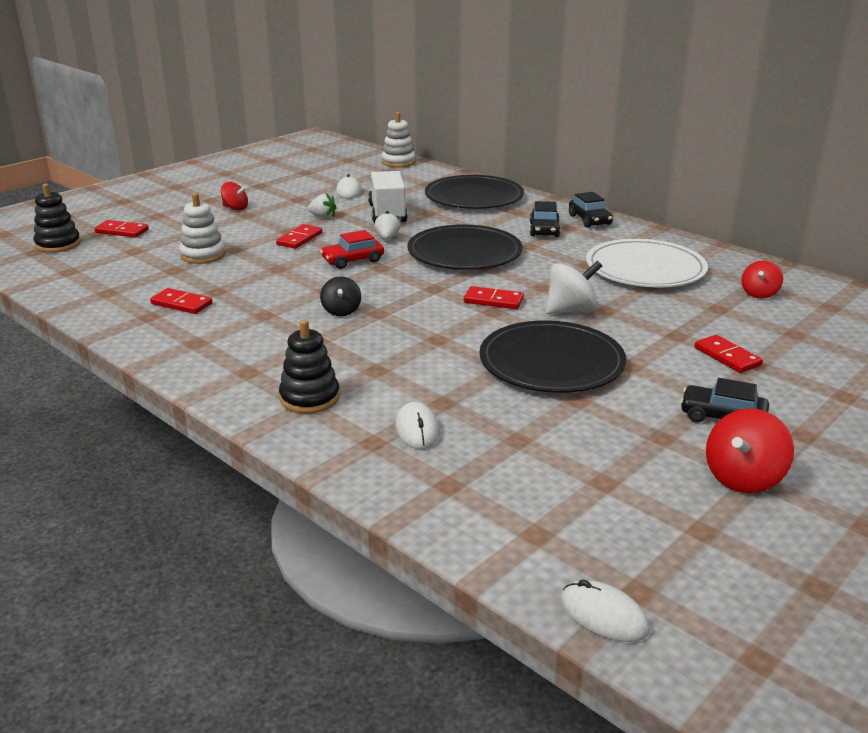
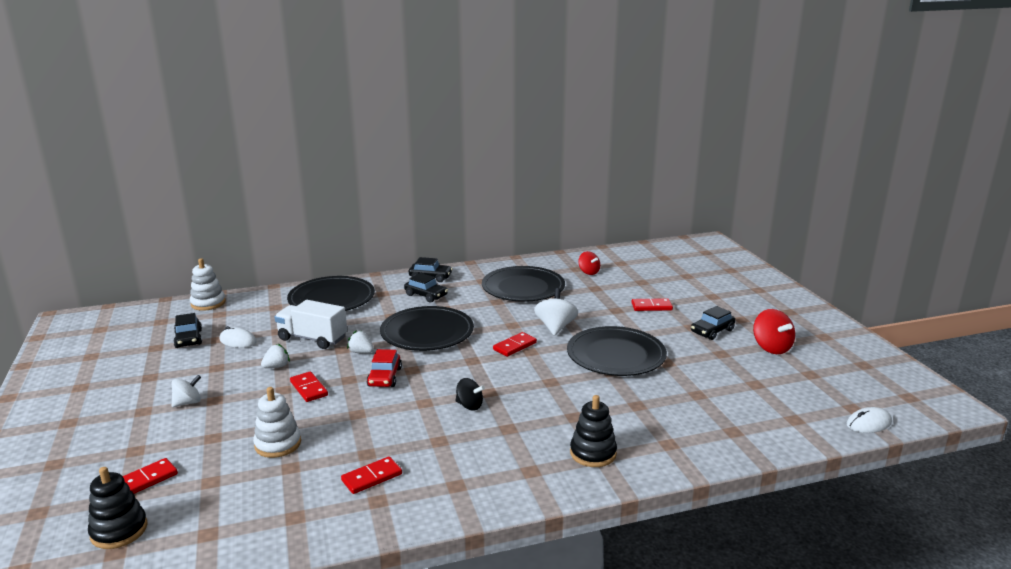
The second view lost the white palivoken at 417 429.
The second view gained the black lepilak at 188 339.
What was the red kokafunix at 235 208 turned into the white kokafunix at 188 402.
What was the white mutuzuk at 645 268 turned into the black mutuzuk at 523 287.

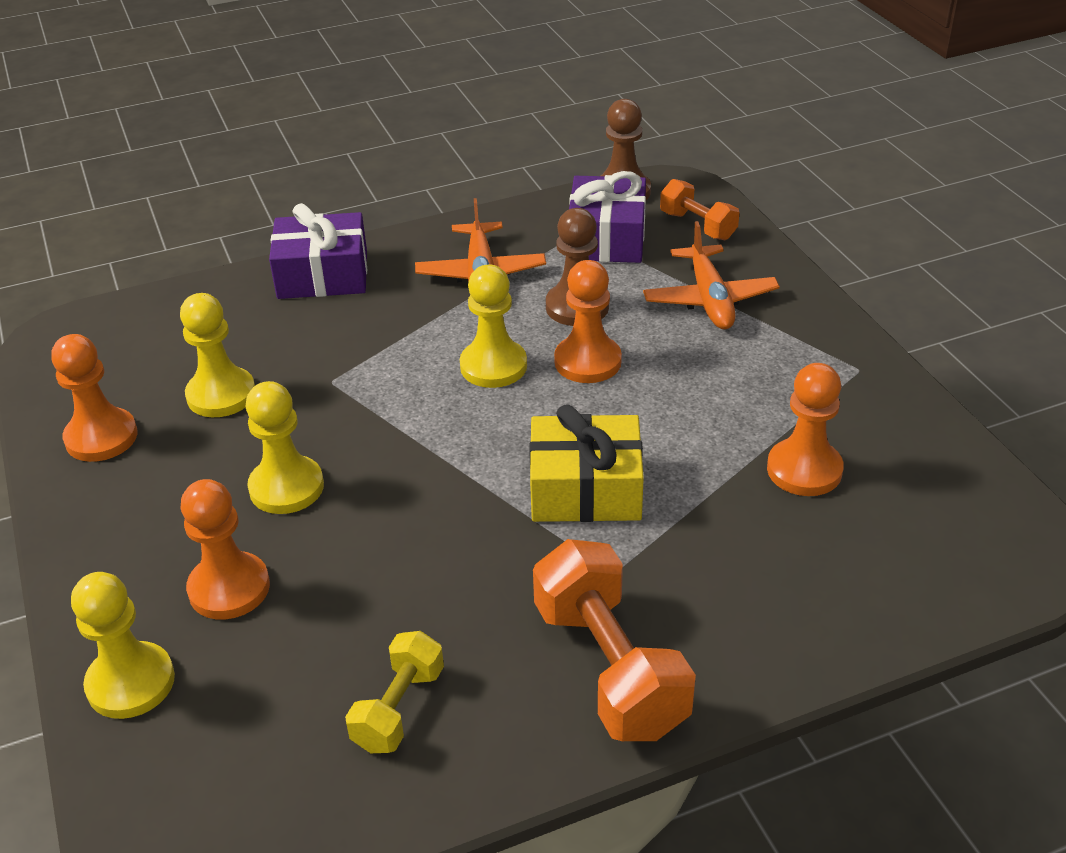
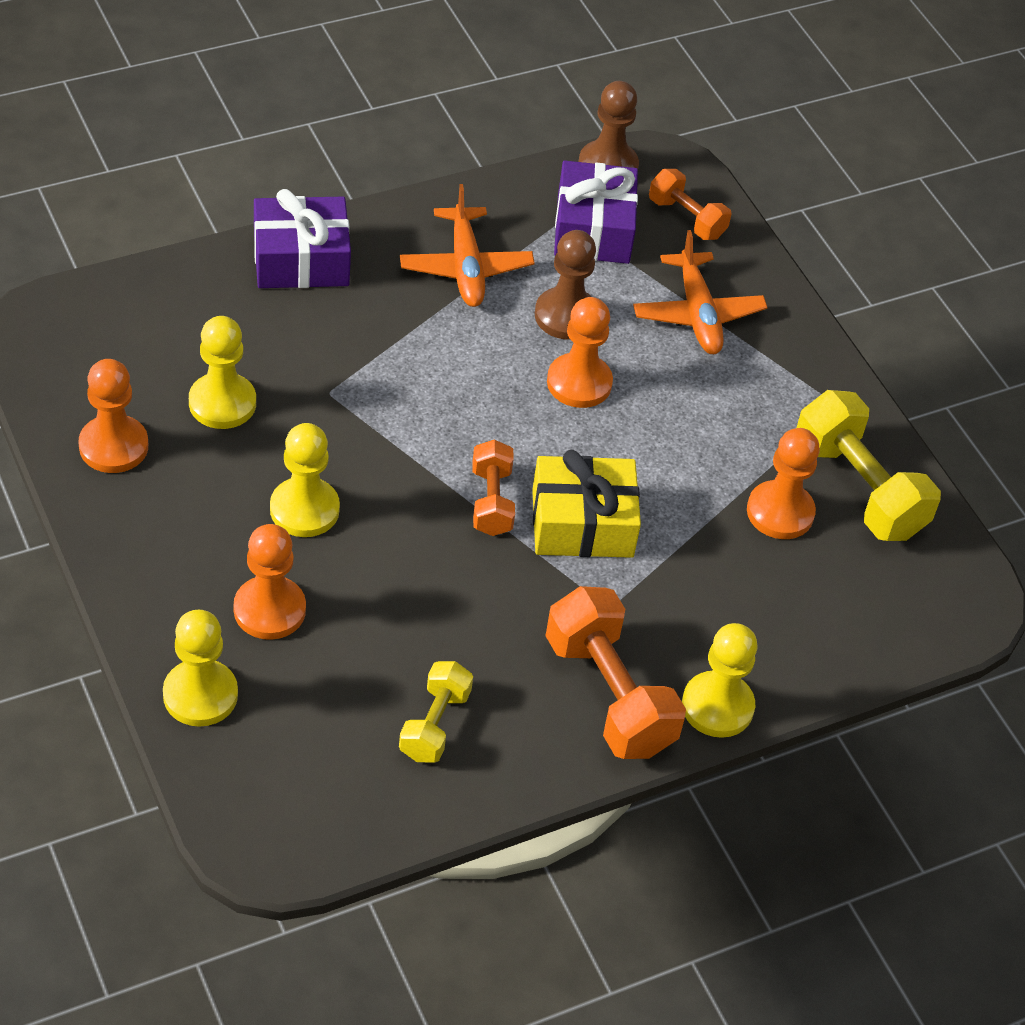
The second view gained the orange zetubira at 491 501.
The second view gained the yellow zetubira at 858 489.
The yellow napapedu ended up elsewhere, having gone from 493 366 to 717 706.

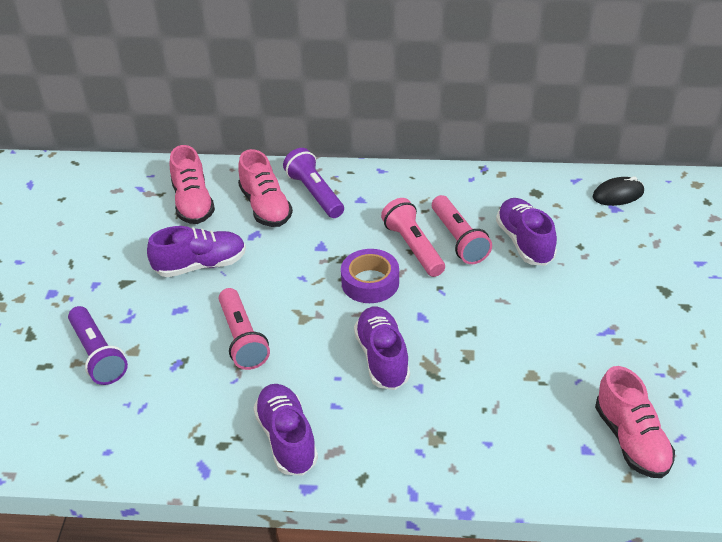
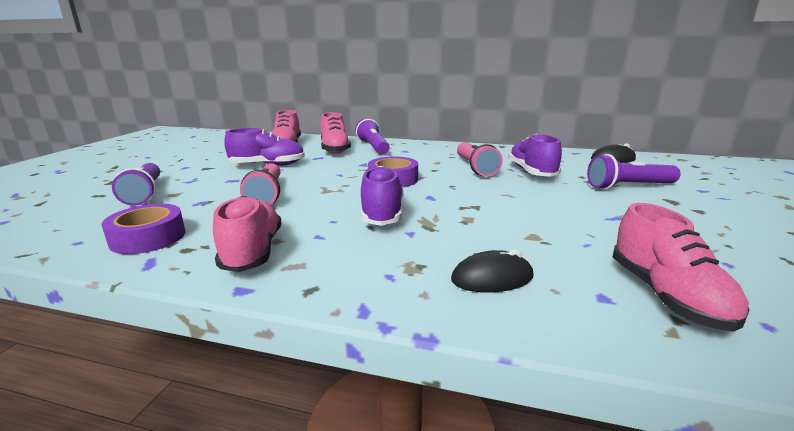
The second view lost the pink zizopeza at 413 247.
The second view gained the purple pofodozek at 148 238.
The second view gained the black palivoken at 492 278.
The second view gained the purple zizopeza at 628 186.
What was the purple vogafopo at 287 439 turned into the pink vogafopo at 252 252.

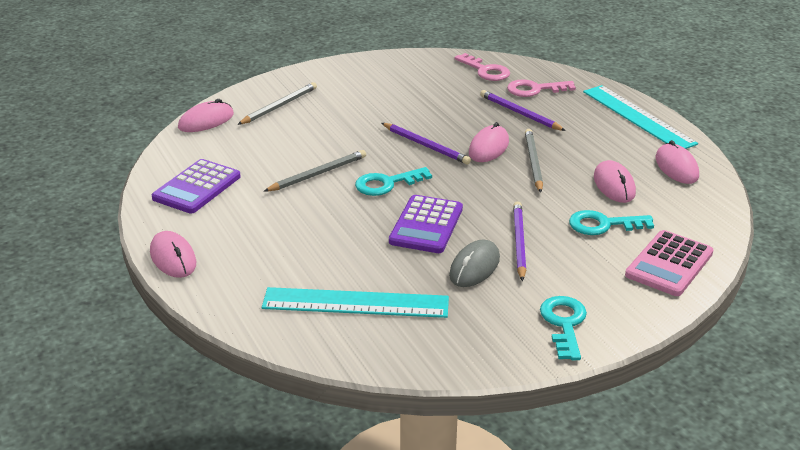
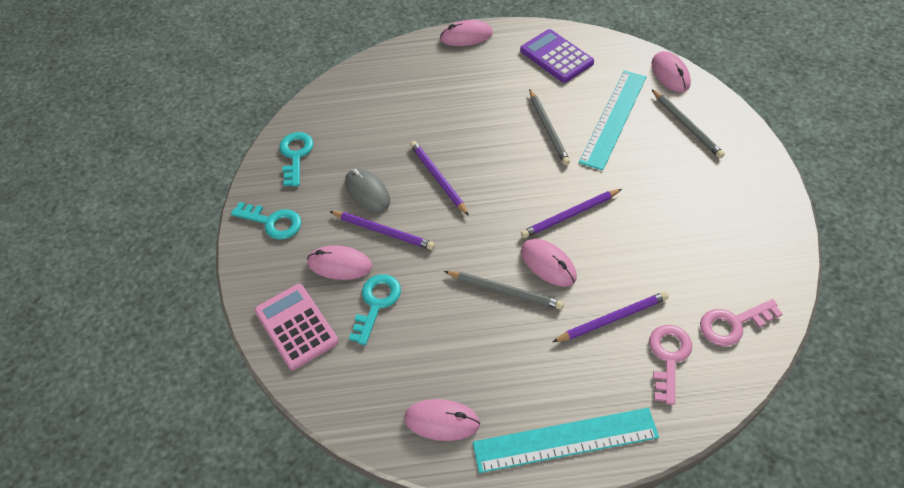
The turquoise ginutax ended up elsewhere, having gone from 355 303 to 613 118.
The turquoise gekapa ended up elsewhere, having gone from 387 184 to 295 155.
The pink palivoken ended up elsewhere, having gone from 614 185 to 339 265.
Where the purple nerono stood at 426 225, the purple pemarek came to stand at 438 178.

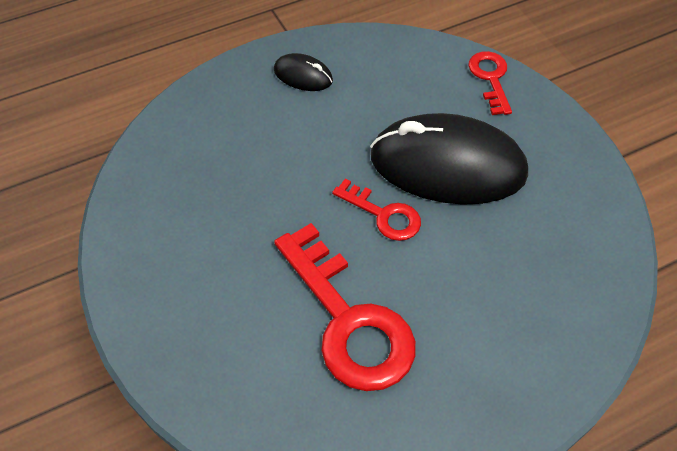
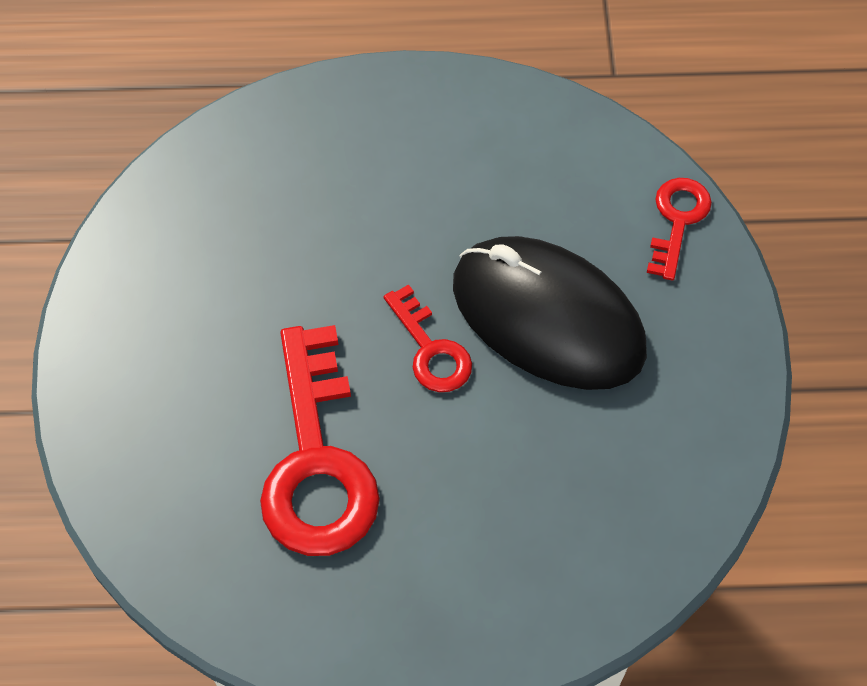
The second view lost the black palivoken at 303 75.

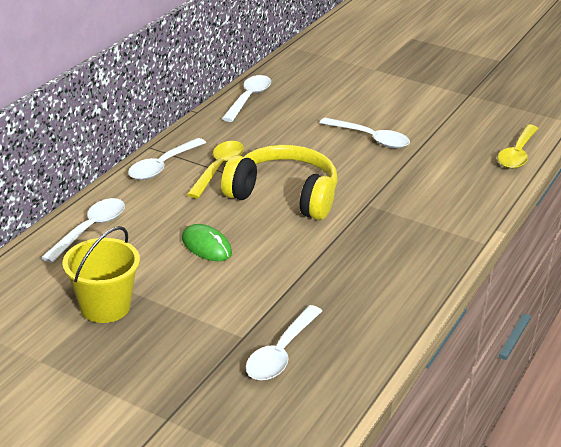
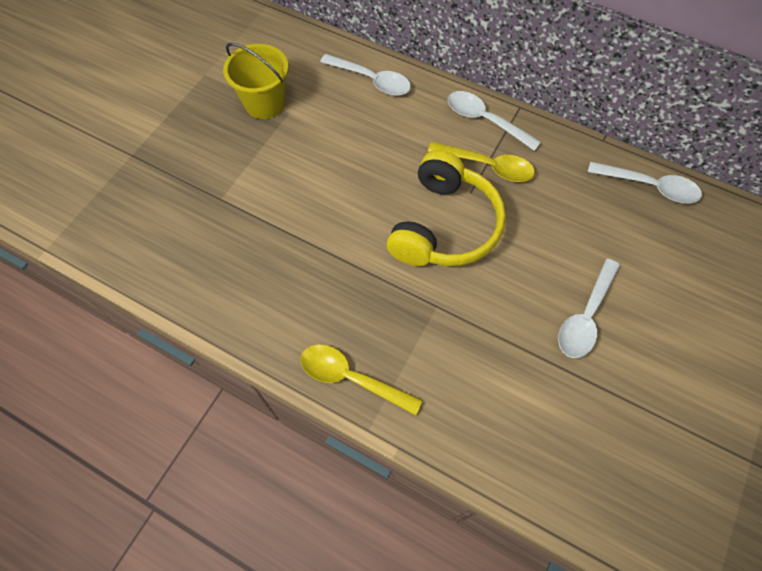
The second view lost the green palivoken at 206 246.
The second view lost the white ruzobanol at 281 353.
The yellow ruzobanol ended up elsewhere, having gone from 517 154 to 351 378.

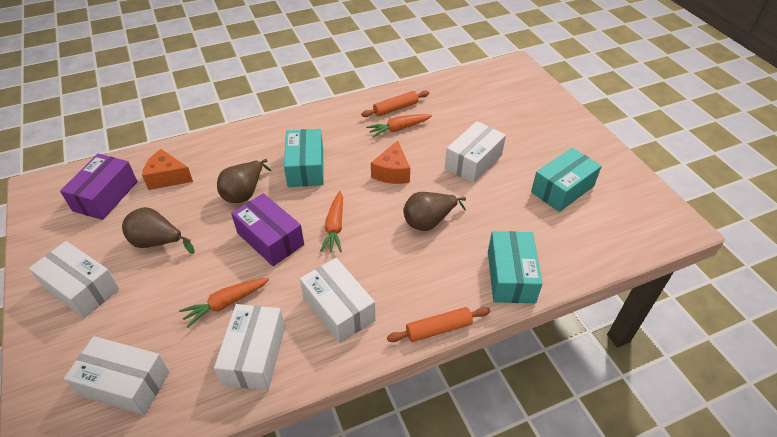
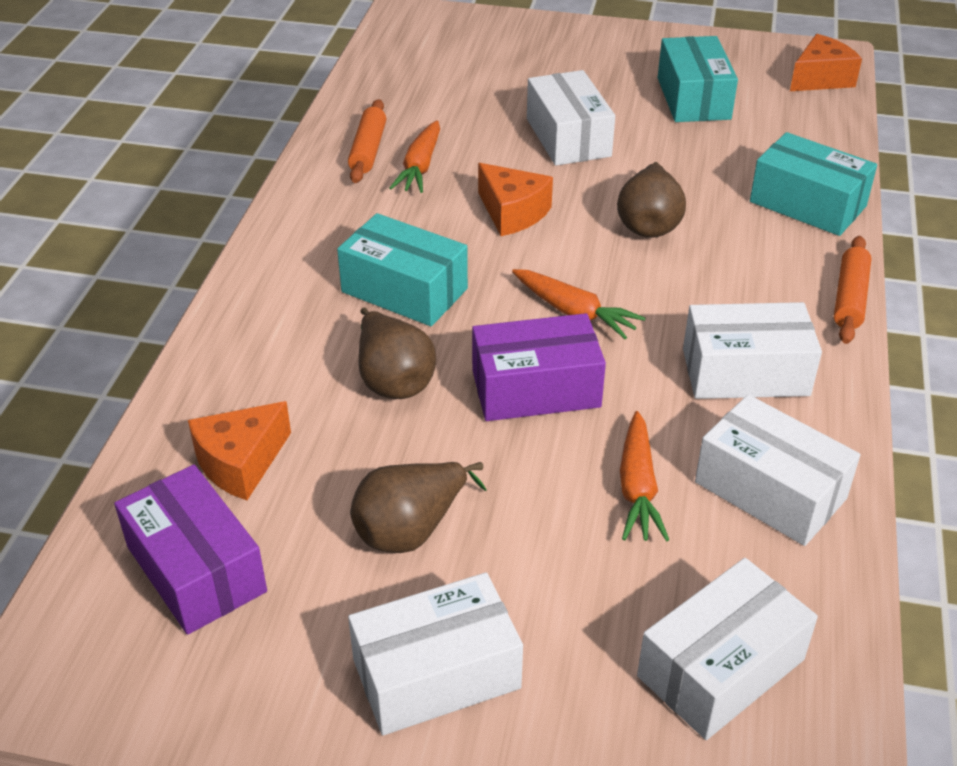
The second view gained the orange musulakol at 820 79.

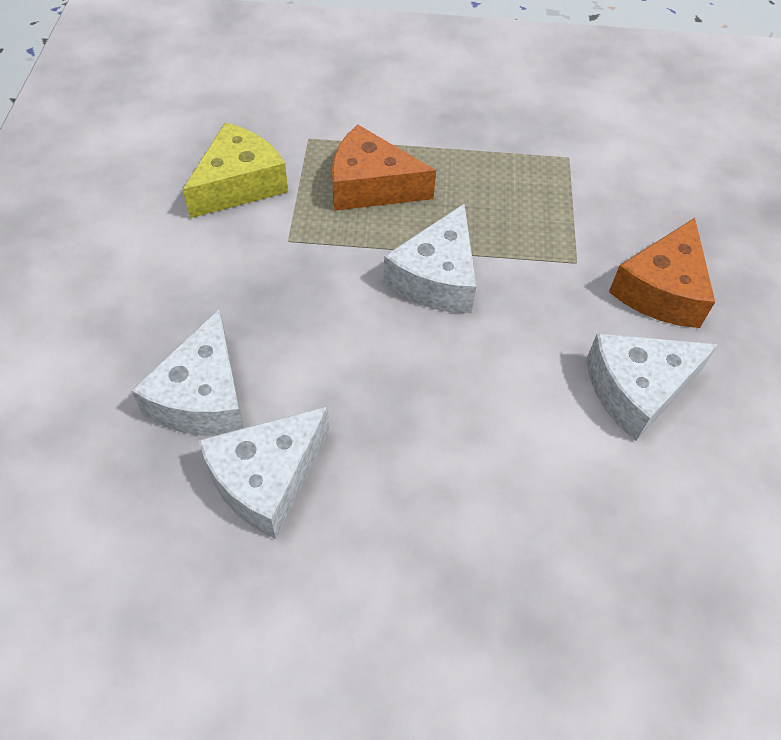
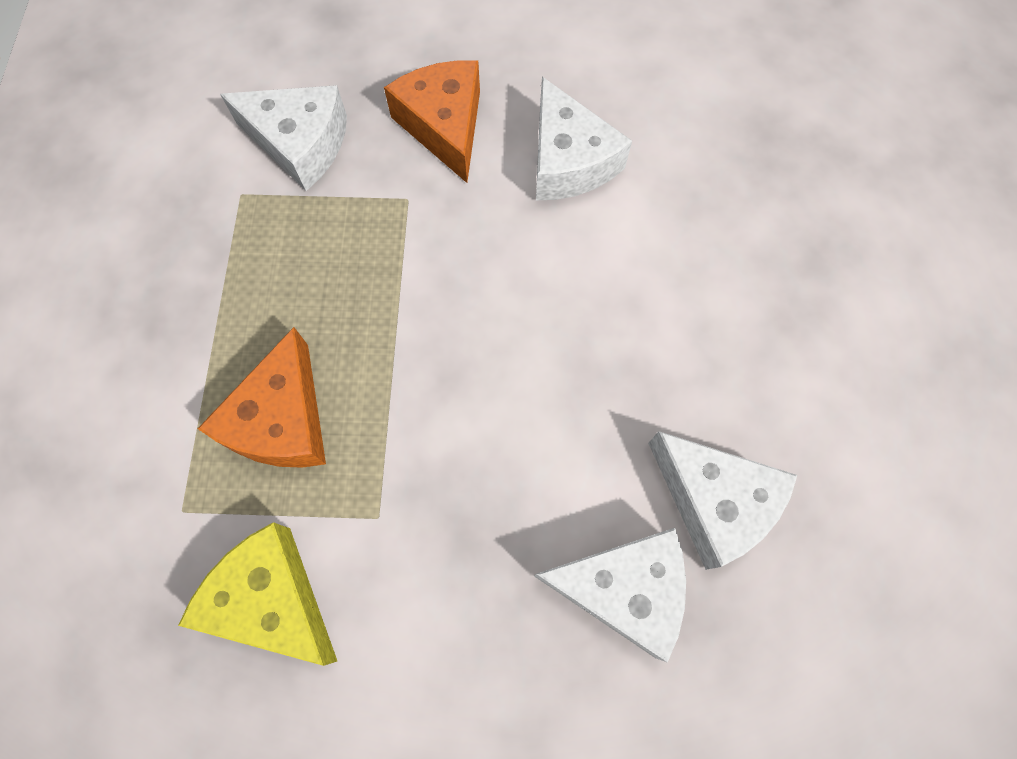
The white musulakol ended up elsewhere, having gone from 437 278 to 300 144.
The orange musulakol at 661 290 ended up facing another way, 135 degrees counterclockwise from before.

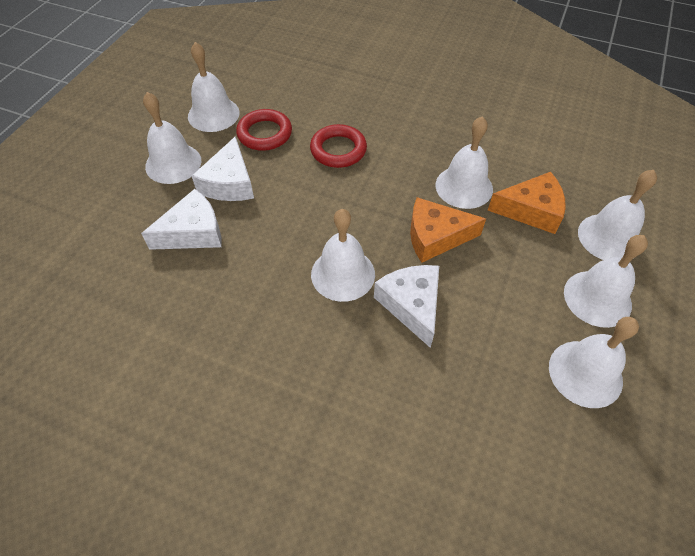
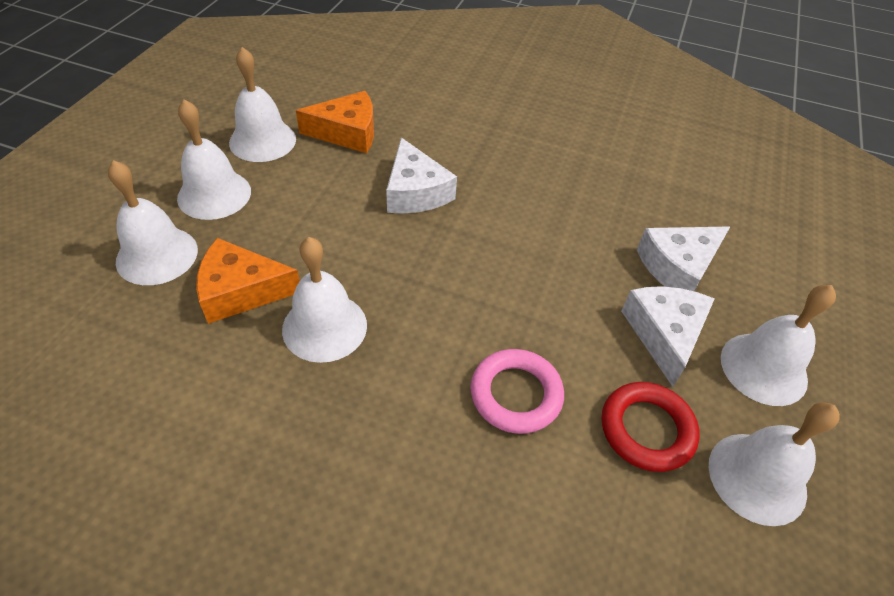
The second view lost the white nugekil at 343 274.
The orange musulakol ended up elsewhere, having gone from 435 236 to 347 133.
What was the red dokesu at 338 150 turned into the pink dokesu at 516 394.

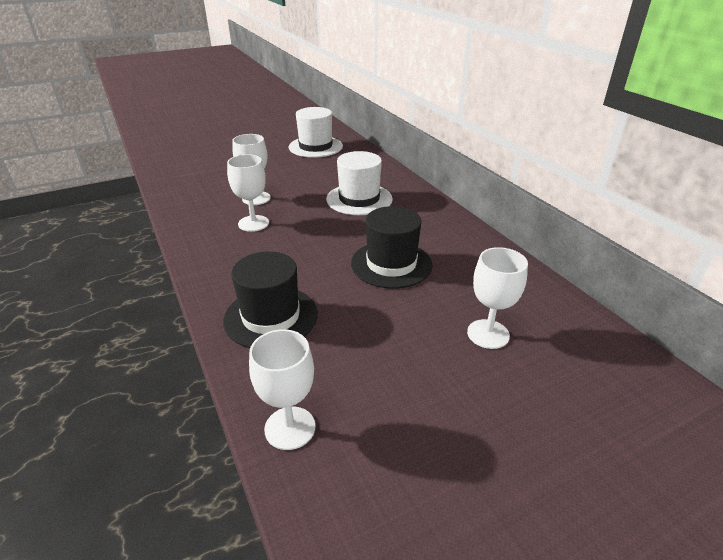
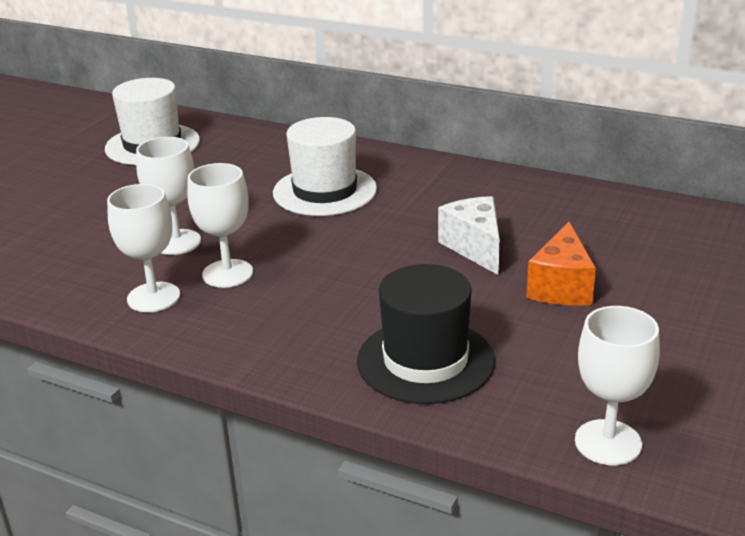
The second view gained the orange musulakol at 561 287.
The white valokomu ended up elsewhere, having gone from 488 334 to 153 297.
Where the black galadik stood at 391 264, the white musulakol came to stand at 475 247.

